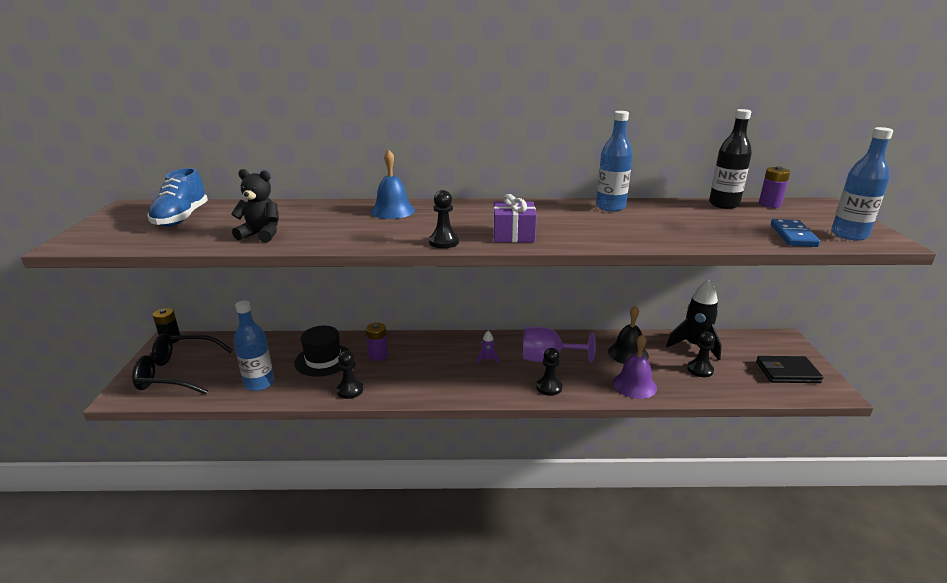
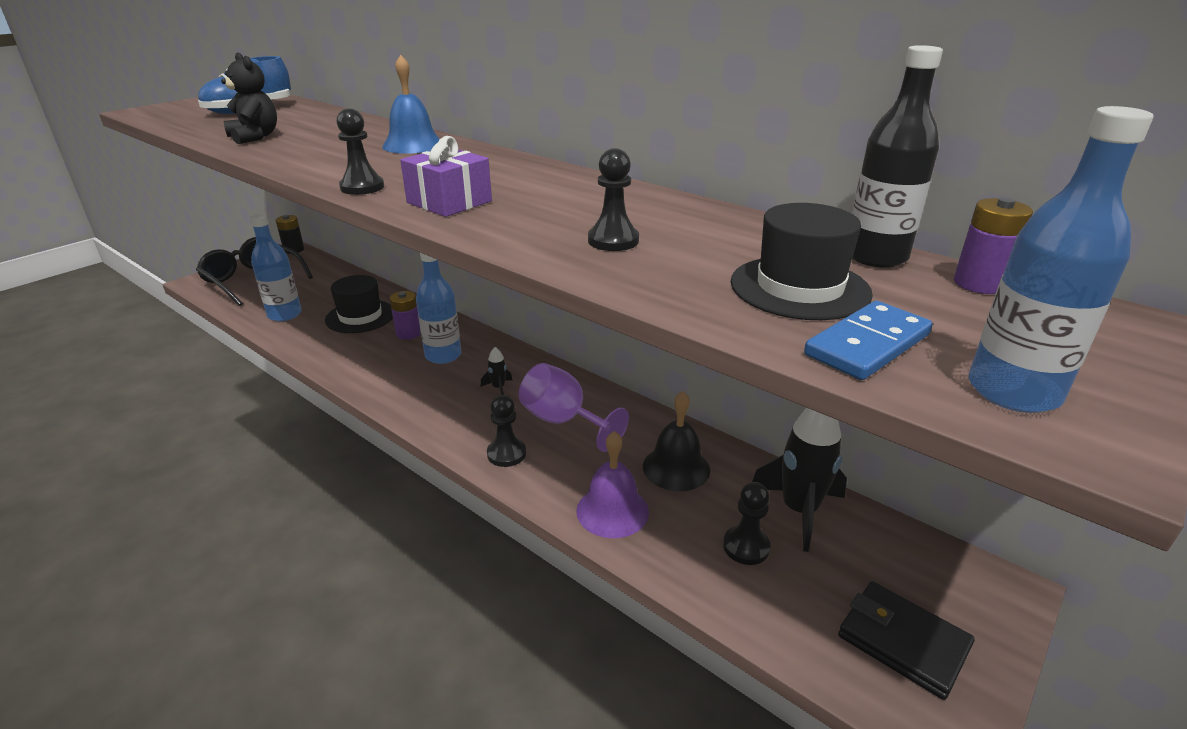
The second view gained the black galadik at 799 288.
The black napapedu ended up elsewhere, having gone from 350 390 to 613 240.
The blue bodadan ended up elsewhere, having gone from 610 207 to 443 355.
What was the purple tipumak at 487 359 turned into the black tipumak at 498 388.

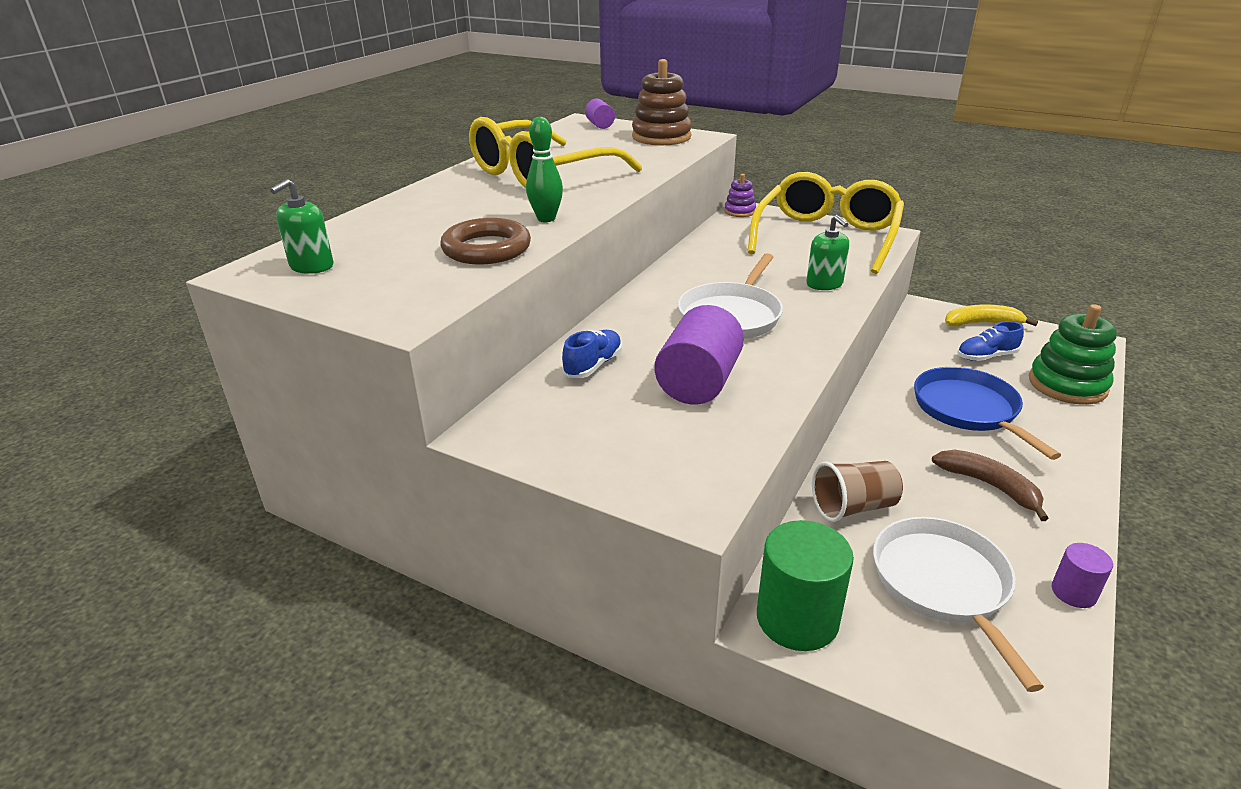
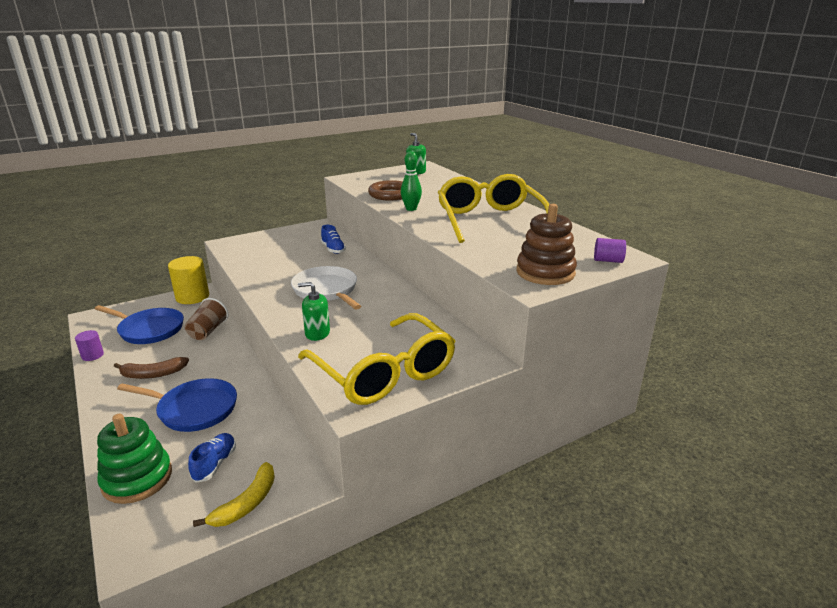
The second view lost the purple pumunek at 698 383.
The second view lost the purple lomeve at 739 211.
What was the green pumunek at 797 619 turned into the yellow pumunek at 192 297.
What was the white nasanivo at 943 584 turned into the blue nasanivo at 149 330.

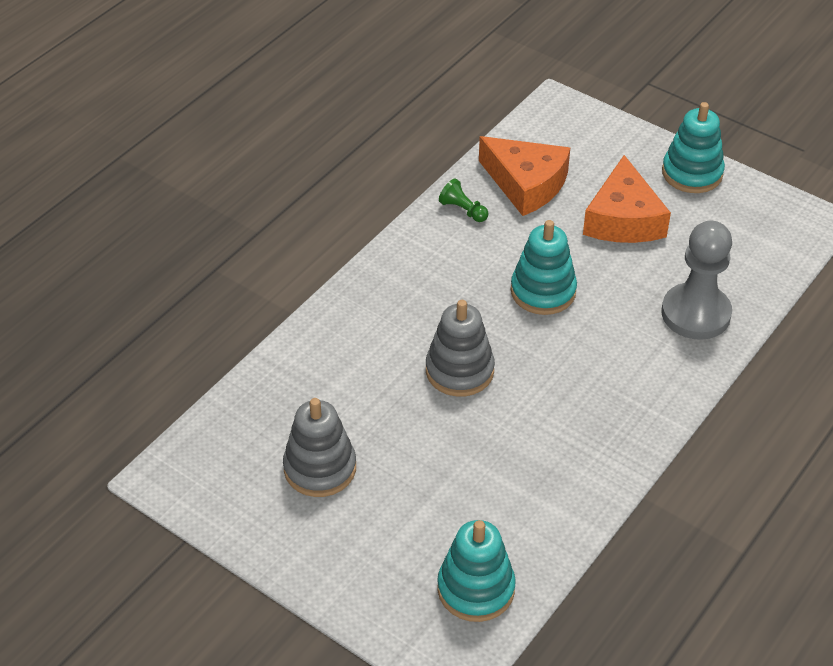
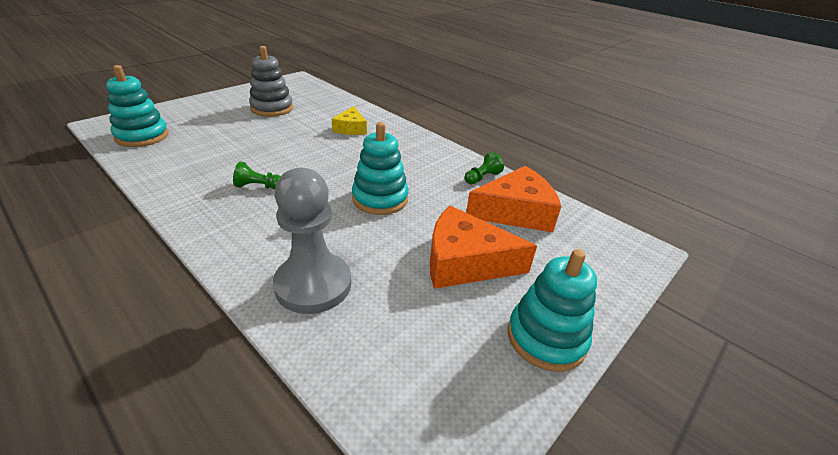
The second view lost the grey lomeve at 459 371.
The second view gained the green napapedu at 258 186.
The second view gained the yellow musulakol at 351 128.
The orange musulakol at 526 184 ended up facing another way, 150 degrees counterclockwise from before.

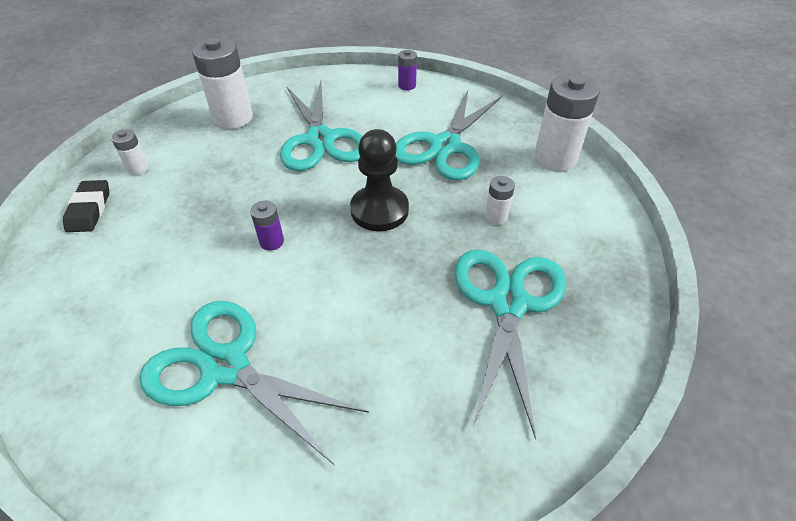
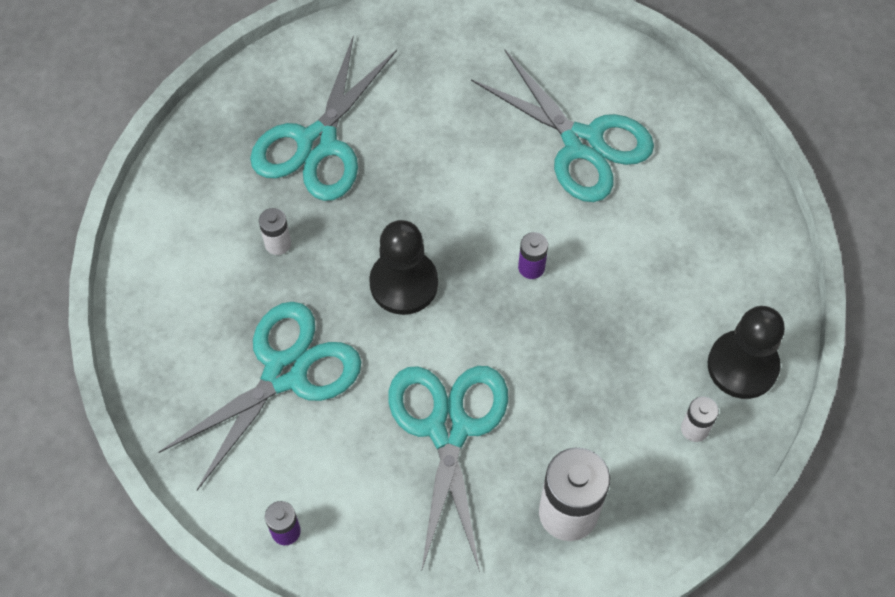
The second view lost the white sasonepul at 555 158.
Where the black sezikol stood at 89 210, the black napapedu came to stand at 742 366.

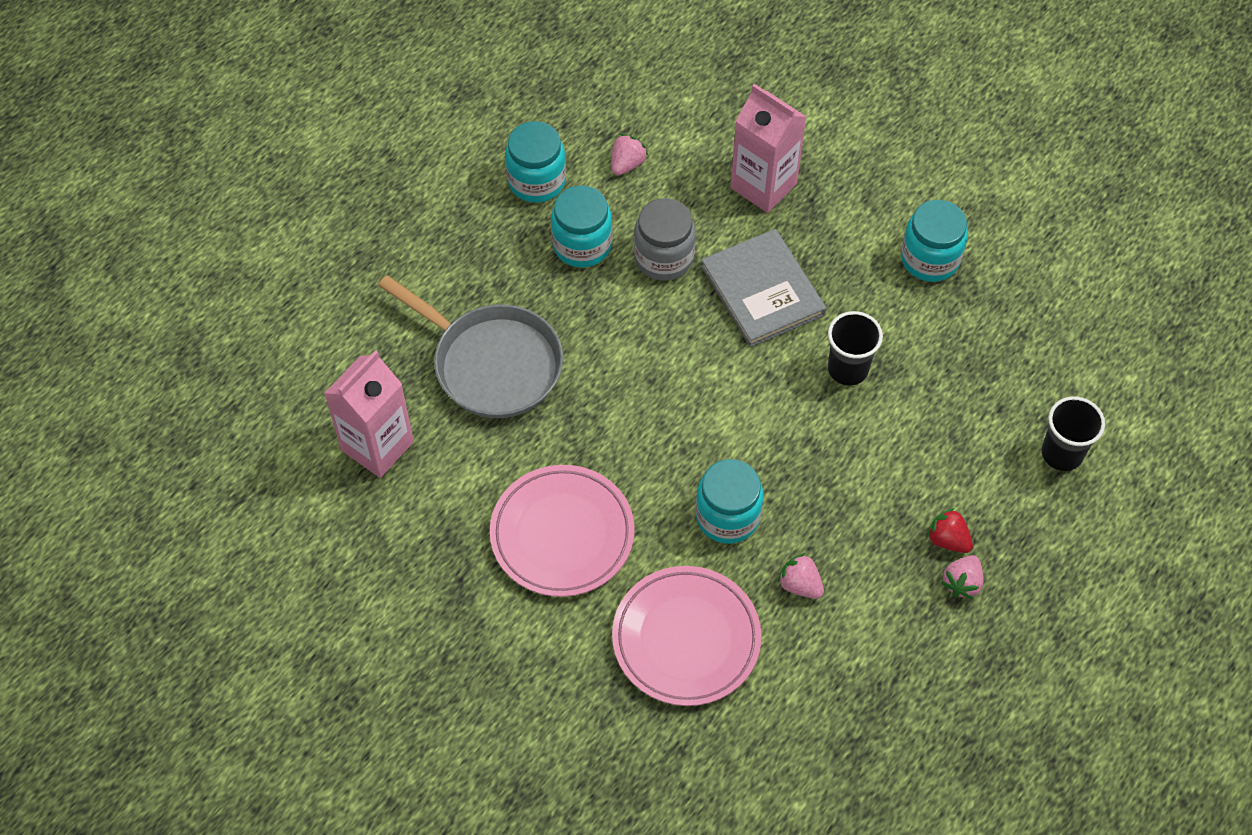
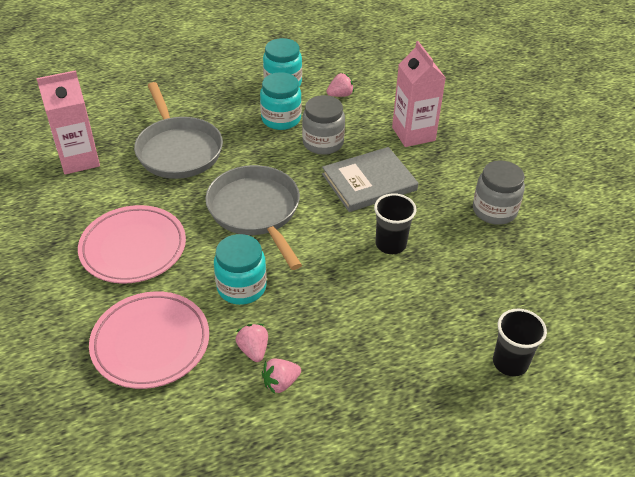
The second view lost the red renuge at 947 540.
The second view gained the grey nasanivo at 256 211.
The pink renuge ended up elsewhere, having gone from 962 583 to 280 383.
What was the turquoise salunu at 930 259 turned into the grey salunu at 494 210.
The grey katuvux at 762 291 ended up facing another way, 60 degrees clockwise from before.

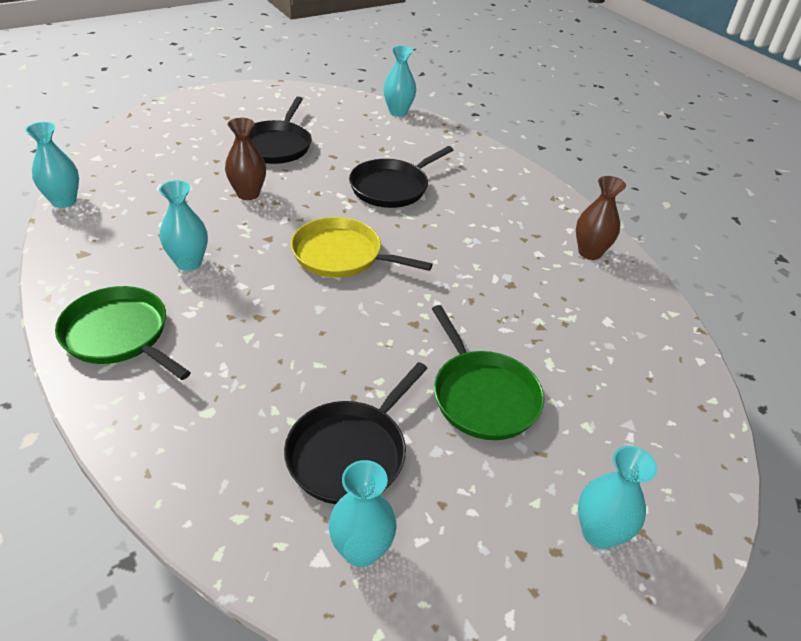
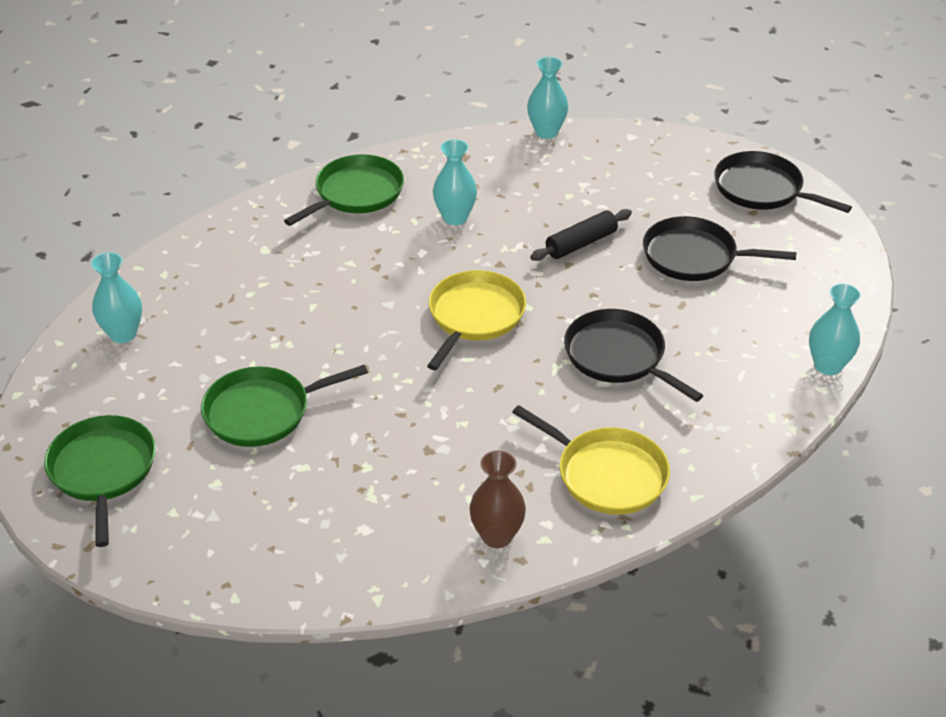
The second view gained the yellow nasanivo at 606 474.
The black nasanivo ended up elsewhere, having gone from 350 453 to 762 189.
Where the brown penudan stood at 248 194, the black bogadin came to stand at 581 243.
Where the turquoise penudan stood at 599 533, the green nasanivo came to stand at 103 471.

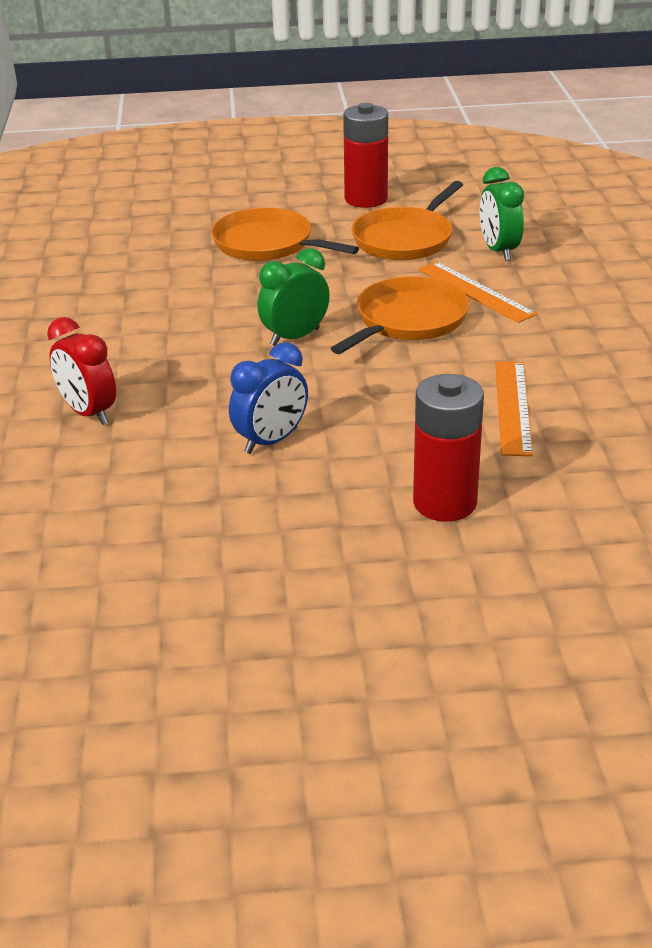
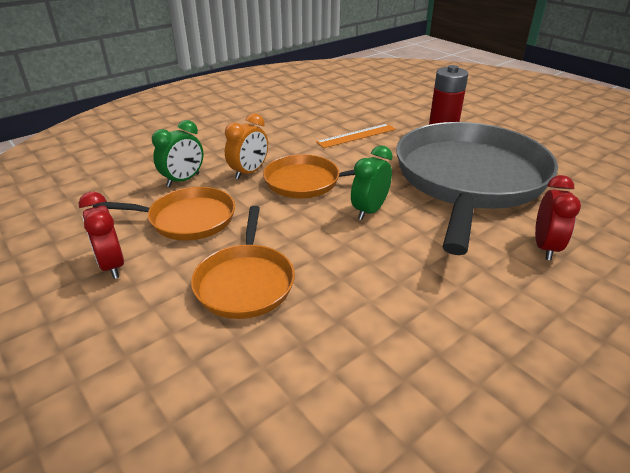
Where the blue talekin stood at 271 441, the grey nasanivo came to stand at 469 179.
Where the red sasonepul stood at 366 199, the red talekin came to stand at 112 265.
Where the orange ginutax stood at 475 291, the orange talekin came to stand at 249 172.
The green talekin at 295 337 ended up facing another way, 105 degrees clockwise from before.

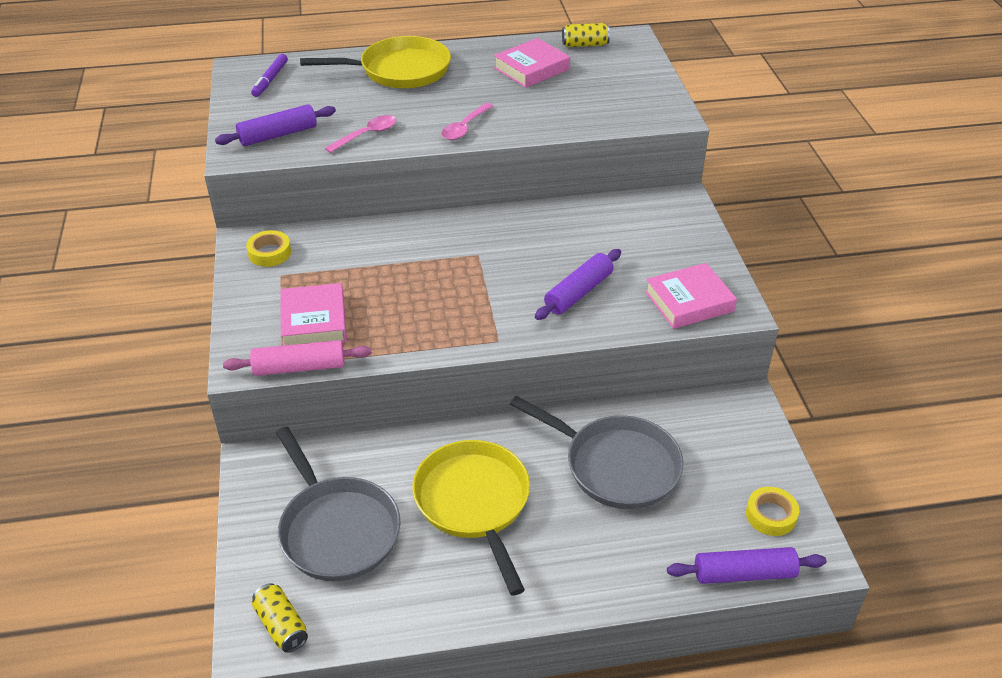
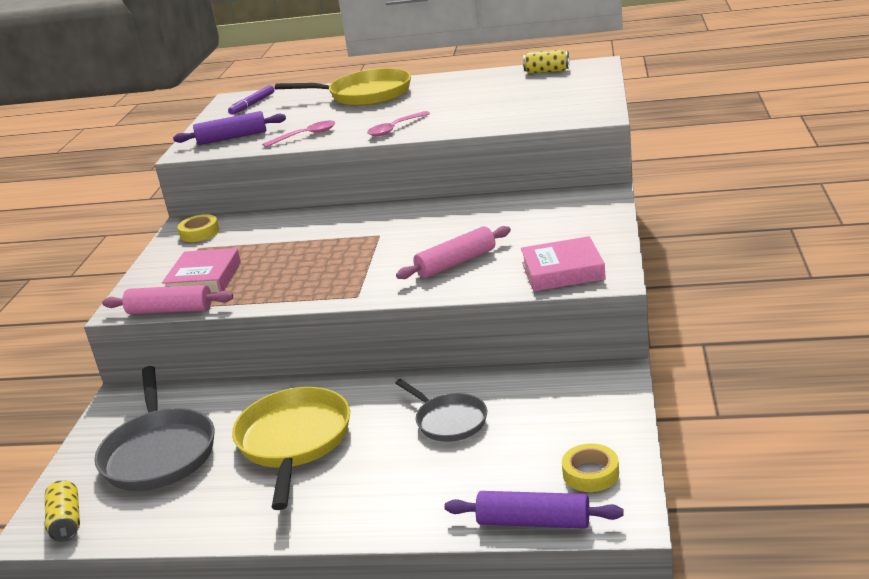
The second view lost the pink katuvux at 531 69.
What was the purple bogadin at 578 292 turned into the pink bogadin at 456 263.
The size of the grey nasanivo at 616 465 changed by a factor of 0.60.

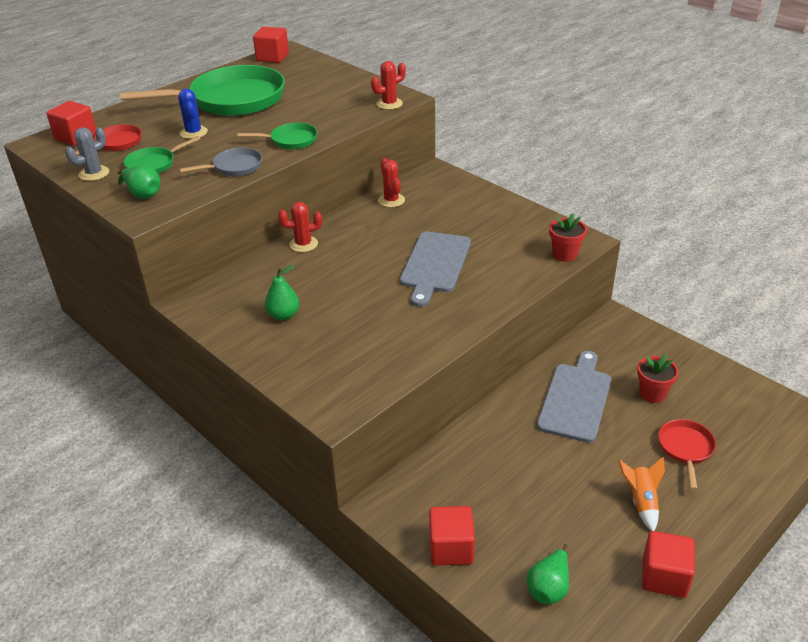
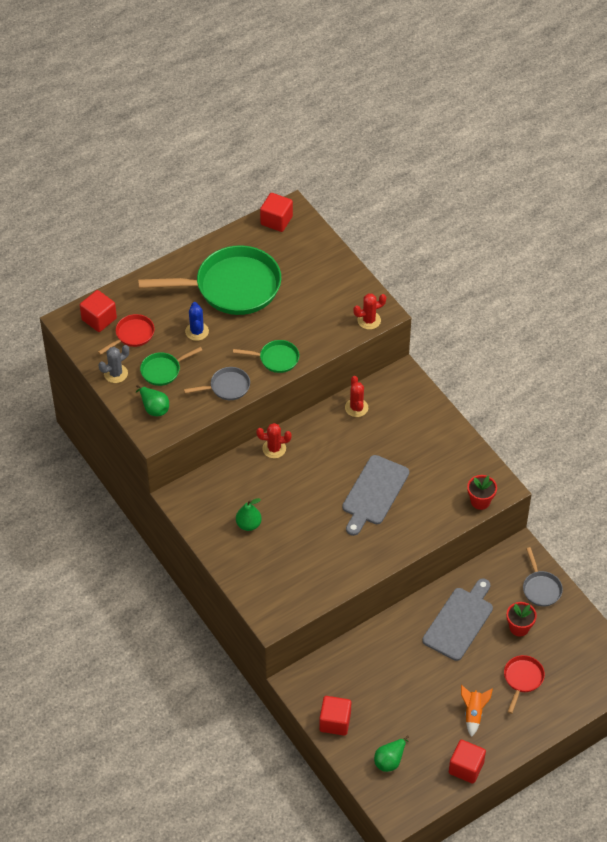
The second view gained the grey nasanivo at 541 588.

